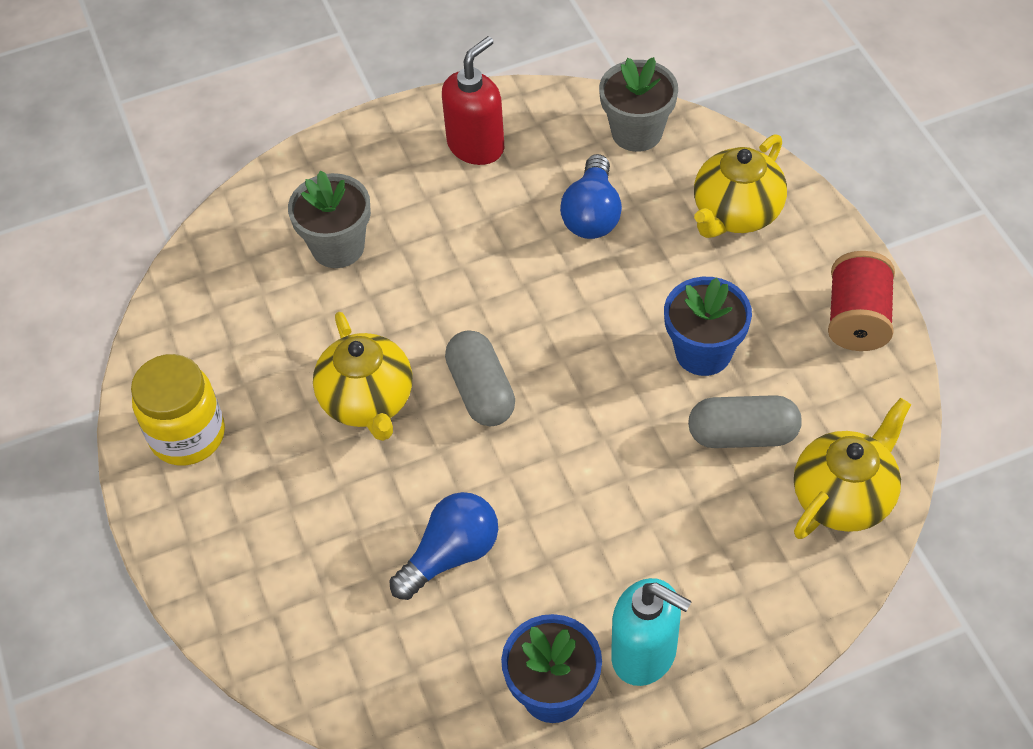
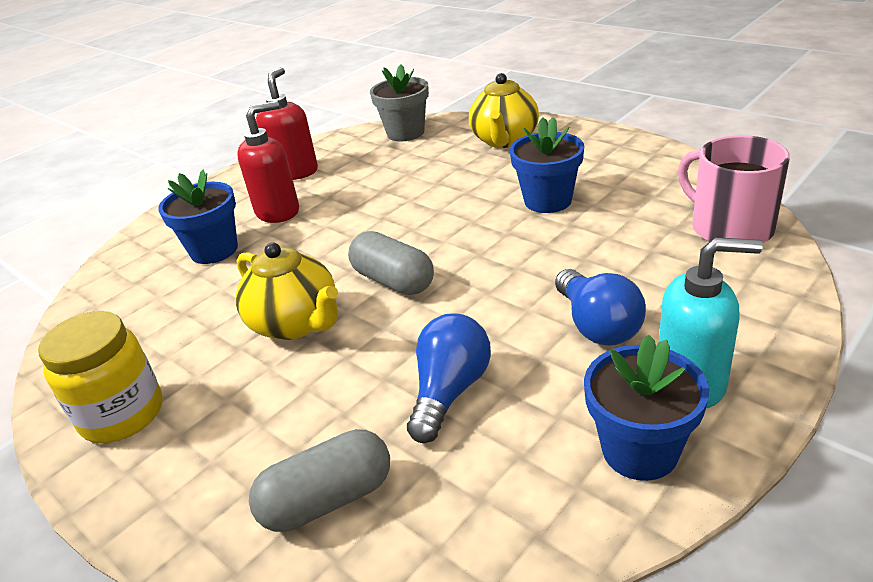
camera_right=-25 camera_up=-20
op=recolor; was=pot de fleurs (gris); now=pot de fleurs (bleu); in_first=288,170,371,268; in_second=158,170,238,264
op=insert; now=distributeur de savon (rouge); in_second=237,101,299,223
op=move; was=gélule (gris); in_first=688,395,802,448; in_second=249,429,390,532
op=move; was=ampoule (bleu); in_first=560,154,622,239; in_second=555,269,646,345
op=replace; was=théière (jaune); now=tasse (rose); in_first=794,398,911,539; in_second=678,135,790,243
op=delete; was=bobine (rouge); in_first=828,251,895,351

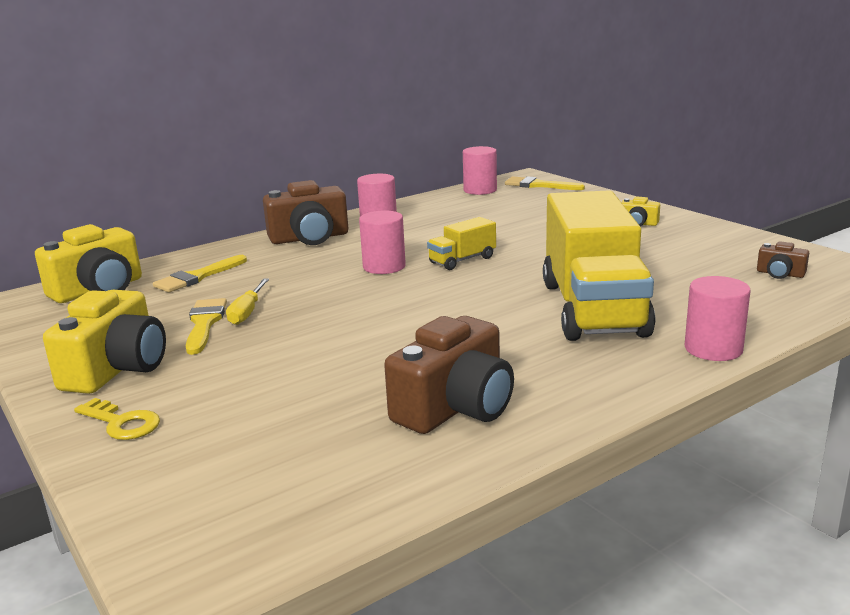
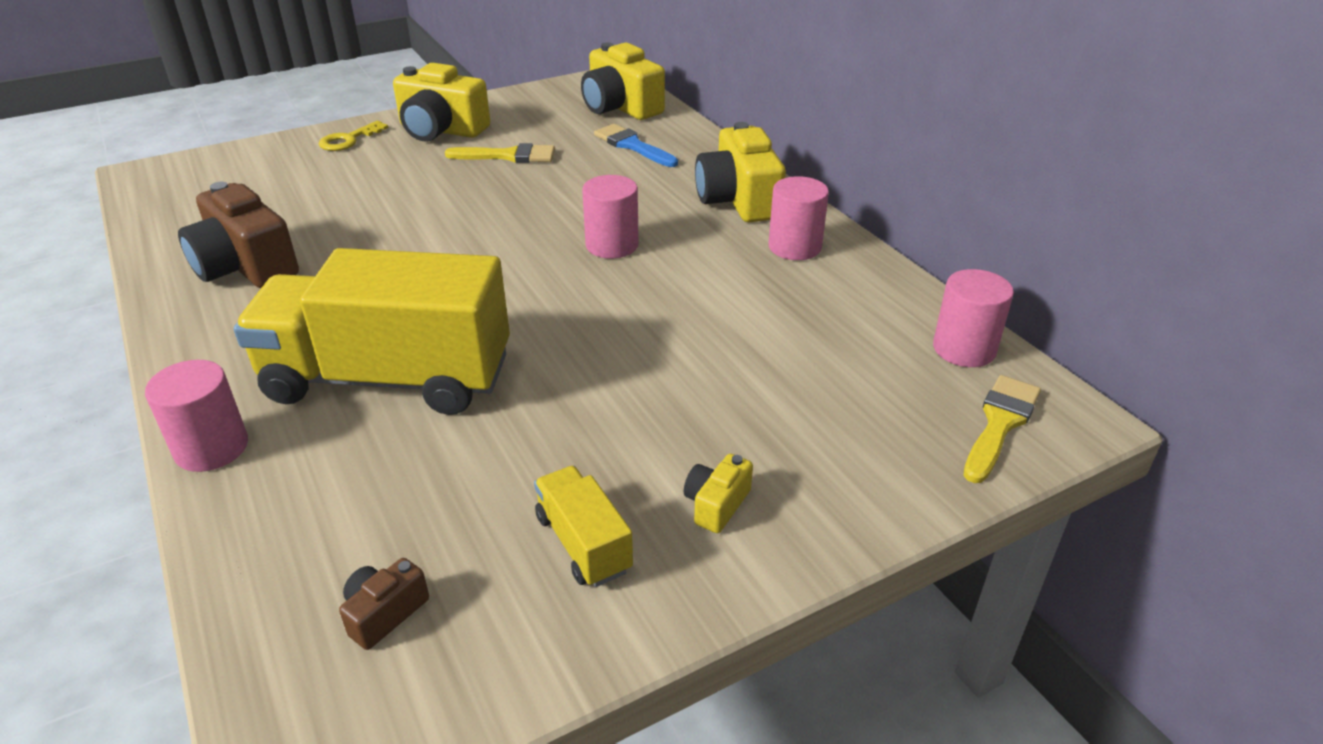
camera_right=95 camera_up=15
op=move; was=camion (jaune); in_first=427,217,496,270; in_second=534,466,633,587
op=recolor; was=pinceau (jaune); now=pinceau (bleu); in_first=153,255,247,292; in_second=594,124,678,167
op=recolor; was=appareil photo (marron); now=appareil photo (jaune); in_first=263,180,348,245; in_second=695,122,786,222
op=delete; was=tournevis (jaune); in_first=226,279,269,325

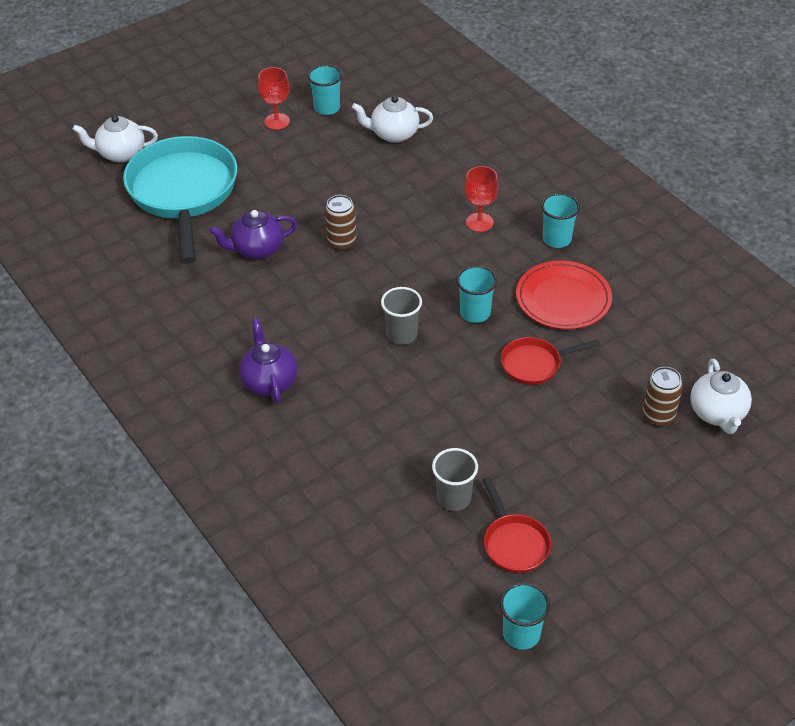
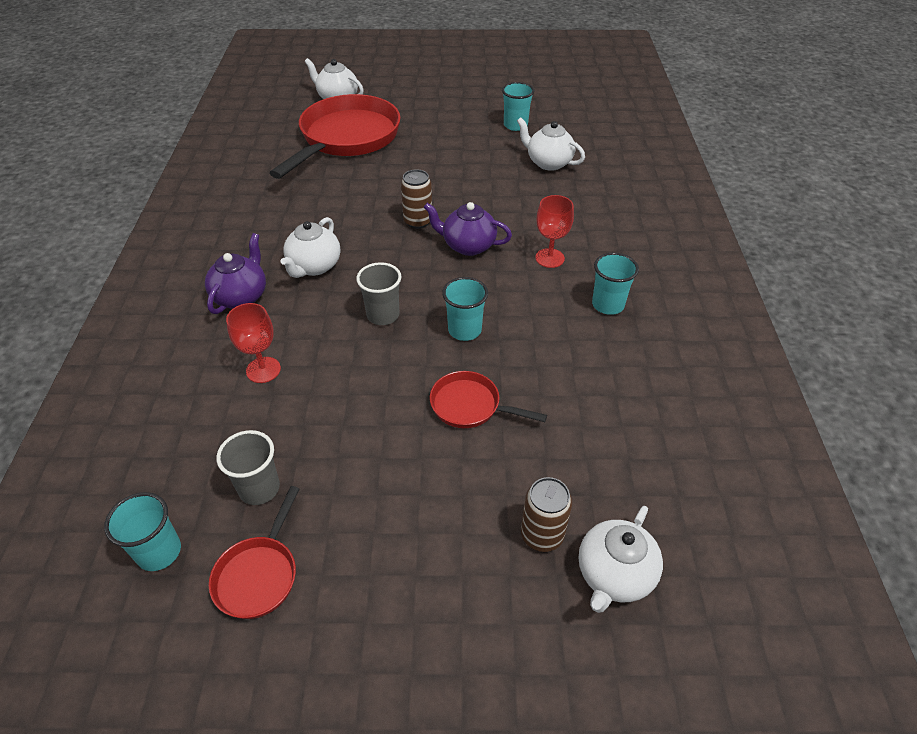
camera_right=35 camera_up=0
op=move; was=gobelet (turquoise); in_first=500,582,550,650; in_second=104,492,181,571
op=move; was=verre à pied (rouge); in_first=258,67,290,130; in_second=226,303,281,383
op=recolor; was=poêle (turquoise); now=poêle (rouge); in_first=123,136,237,264; in_second=269,94,401,179
op=insert; now=théière (blanc); in_second=281,217,340,278
op=move; was=théière (violet); in_first=209,210,297,259; in_second=424,202,512,256
op=delete; was=assiette (rouge); in_first=516,261,612,330

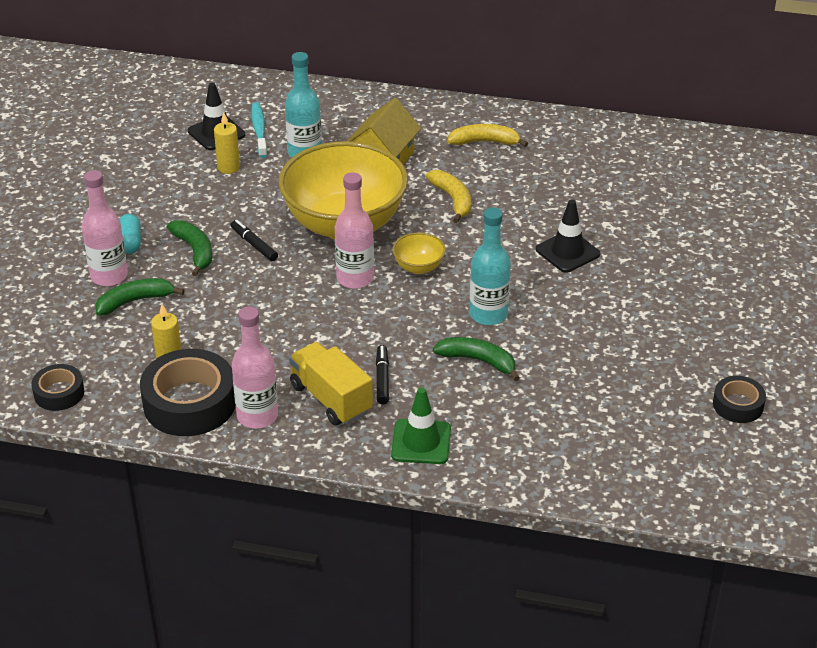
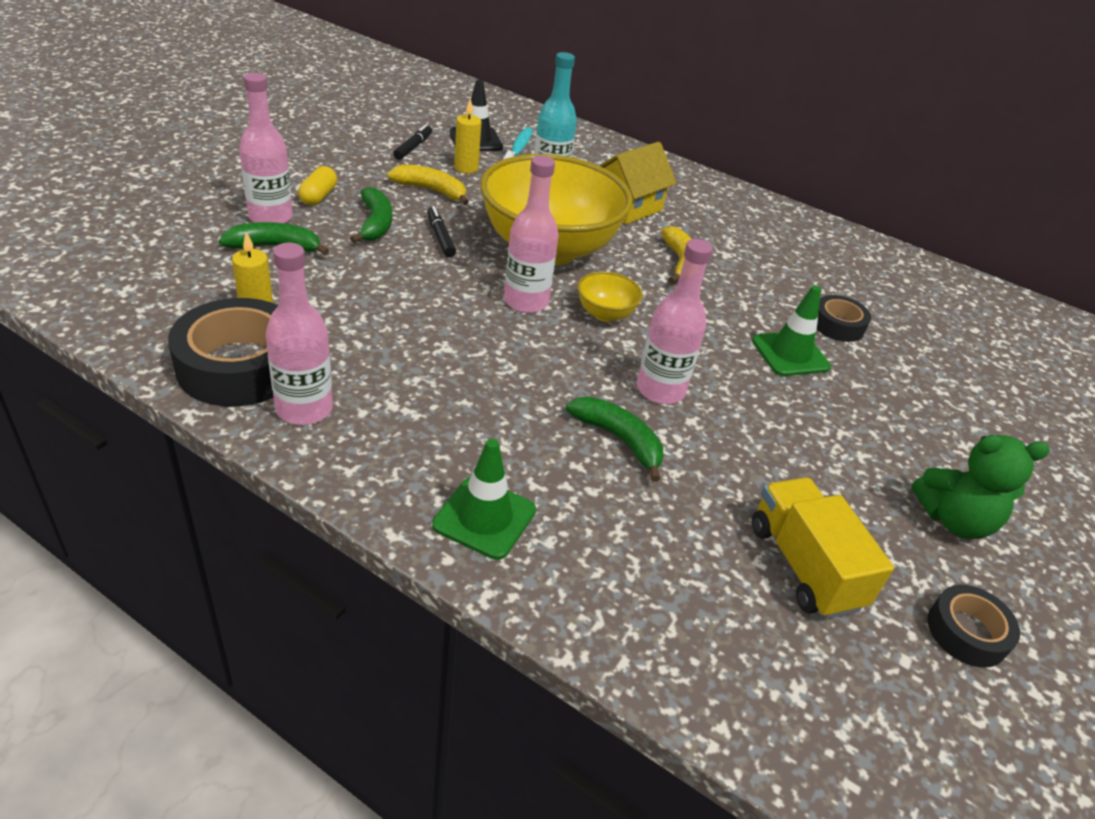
camera_right=15 camera_up=0
op=recolor; was=gélule (turquoise); now=gélule (jaune); in_first=119,214,141,254; in_second=298,166,337,206
op=move; was=banane (jaune); in_first=447,124,528,147; in_second=387,164,469,205
op=move; was=feutre (noir); in_first=376,345,389,404; in_second=393,124,432,160
op=recolor; was=bouteille (turquoise); now=bouteille (rose); in_first=469,207,511,325; in_second=637,239,713,404
op=recolor; was=cône de chantier (noir); now=cône de chantier (vert); in_first=536,199,600,273; in_second=752,285,831,376
op=move; was=camion (jaune); in_first=289,342,373,426; in_second=752,477,894,619
op=move; was=ruban adhésif (noir); in_first=31,364,84,411; in_second=817,295,871,342
op=insert; now=ours en peluche (vert); in_second=912,435,1050,539

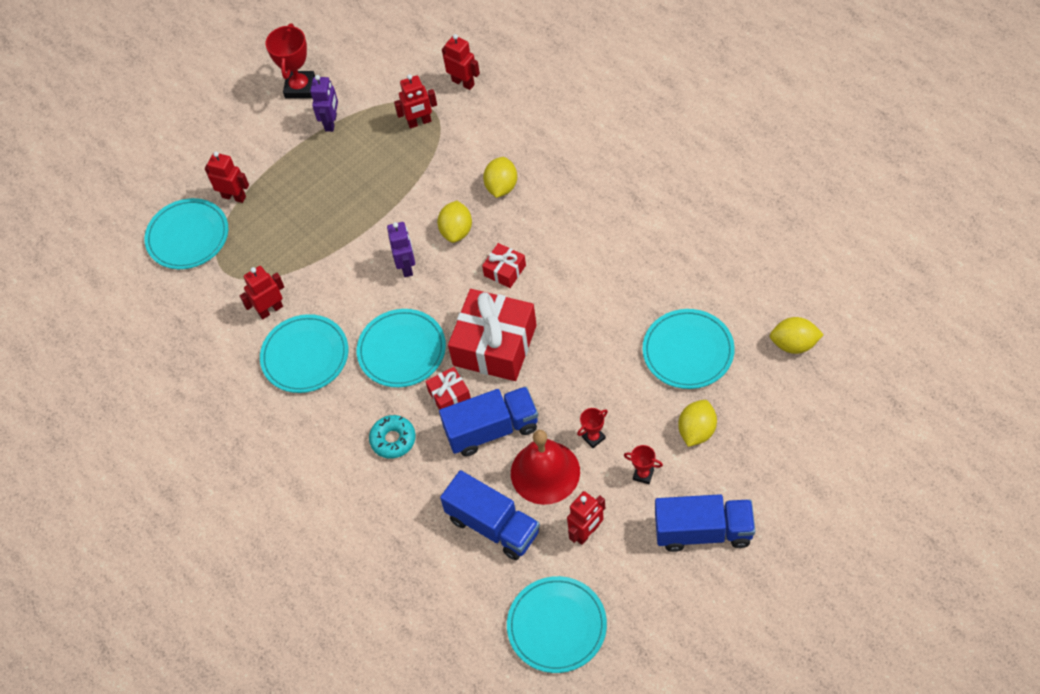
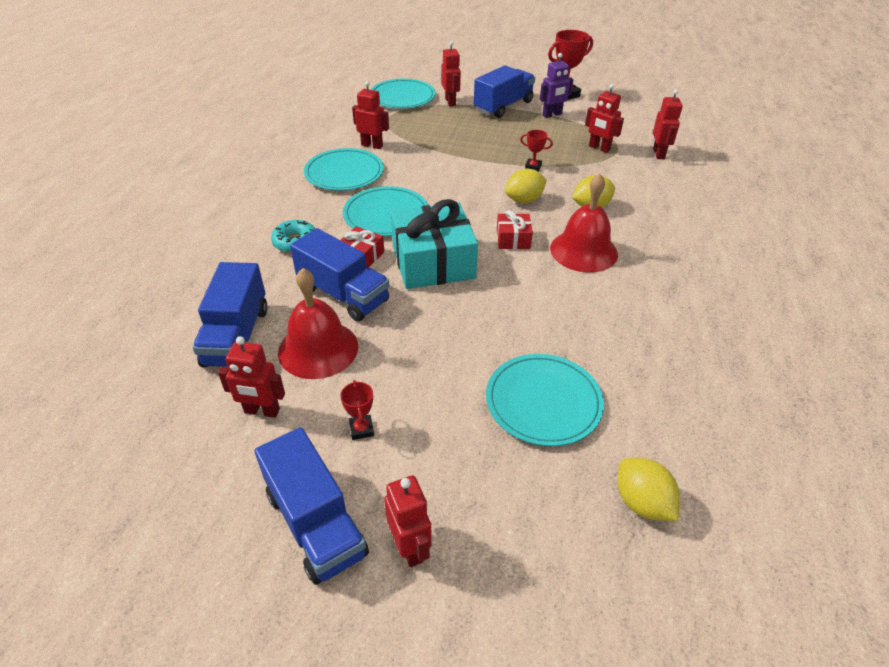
camera_right=50 camera_up=-15
op=insert; now=robot (rouge); in_second=384,475,432,567
op=recolor; was=cadeau (rouge); now=cadeau (turquoise); in_first=448,289,537,381; in_second=391,199,478,289
op=insert; now=camion (bleu); in_second=474,65,535,118
op=move; was=trophée (rouge); in_first=577,408,608,448; in_second=520,130,553,172
op=insert; now=cloche (rouge); in_second=550,173,618,273
op=delete; was=robot (violet); in_first=387,222,415,277
op=delete; was=assiette (turquoise); in_first=507,576,607,673
op=delete; was=citron (jaune); in_first=678,400,717,447

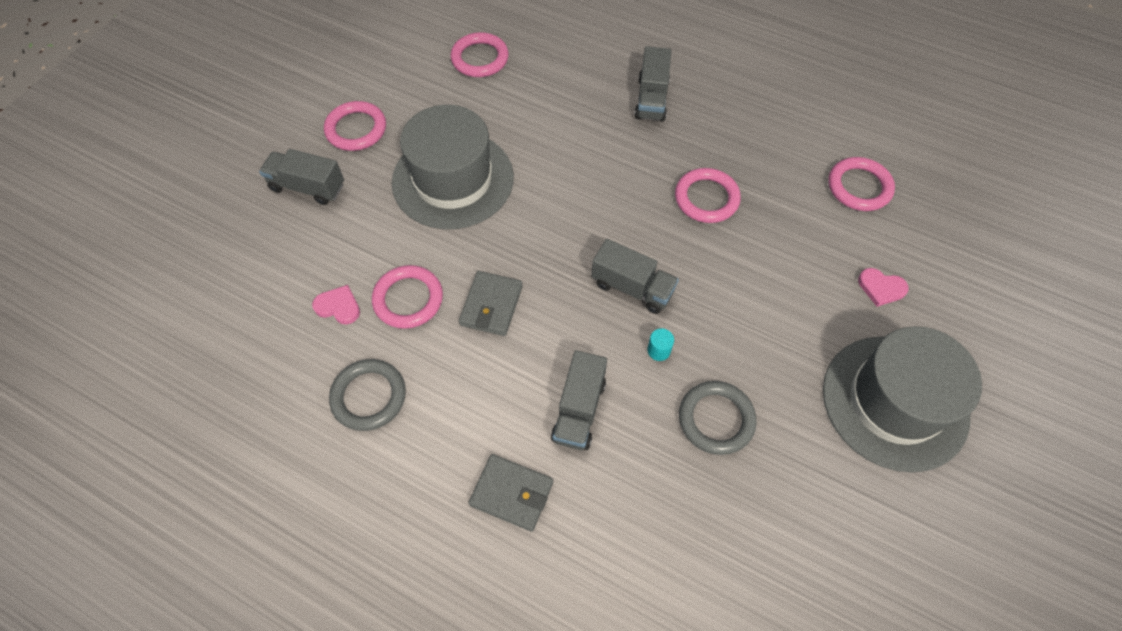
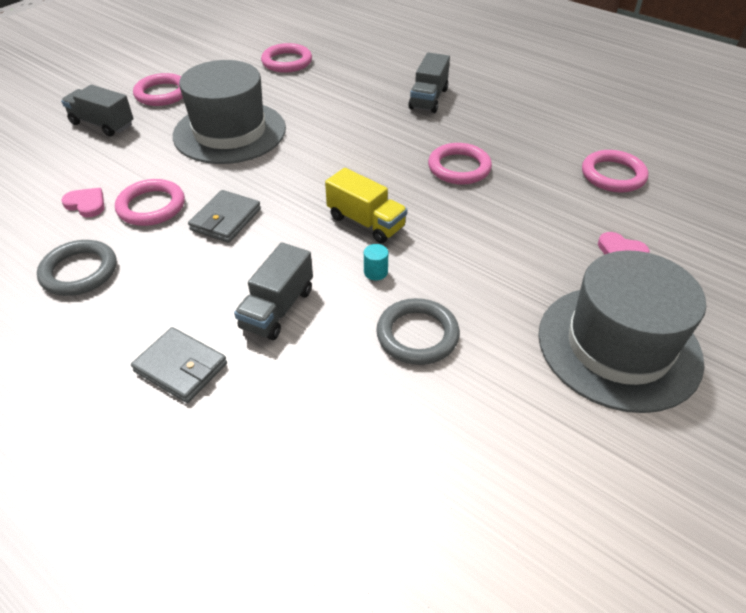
camera_right=10 camera_up=-15
op=recolor; was=camion (gris); now=camion (jaune); in_first=591,239,679,314; in_second=325,168,407,243

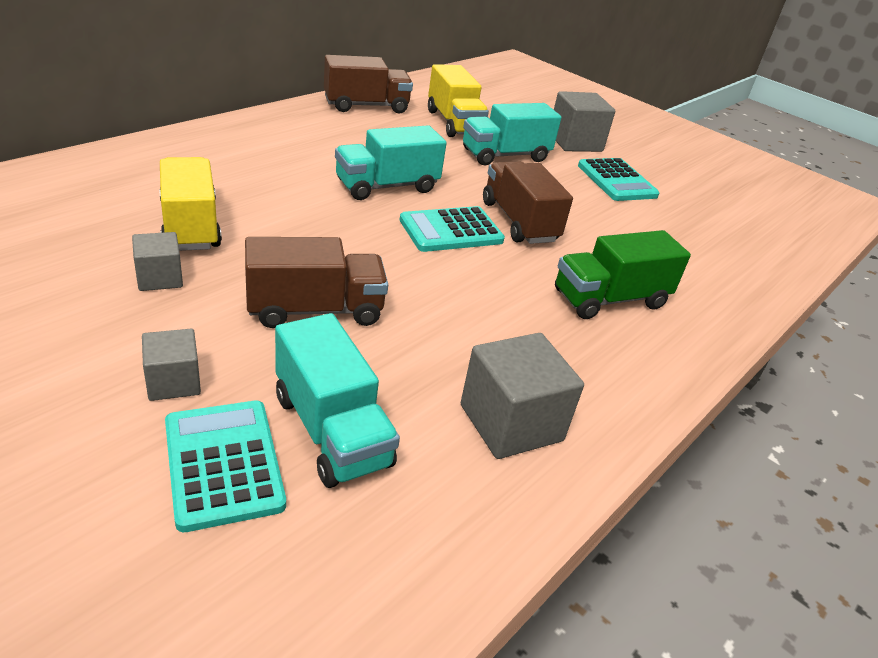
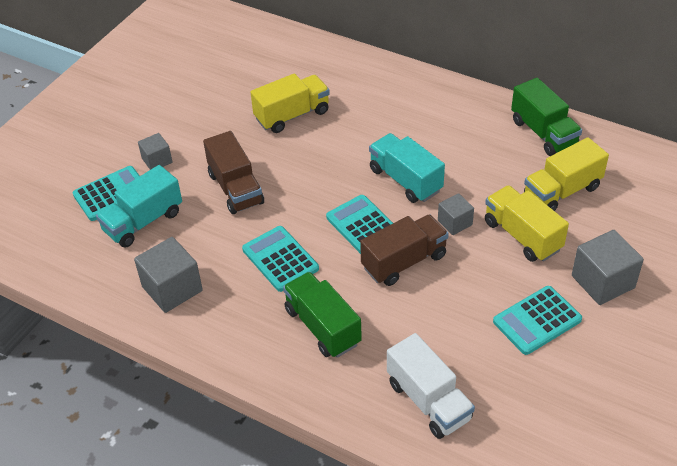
camera_right=85 camera_up=10
op=insert; now=calculatrice (turquoise); in_second=242,226,319,292
op=insert; now=camion (blanc); in_second=387,333,475,439
op=move; was=cube (gris); in_first=132,232,183,291; in_second=438,193,474,235
op=recolor; was=camion (turquoise); now=camion (jaune); in_first=463,103,562,166; in_second=485,185,569,262
op=recolor; was=camion (marron); now=camion (vert); in_first=324,55,413,113; in_second=511,78,582,156

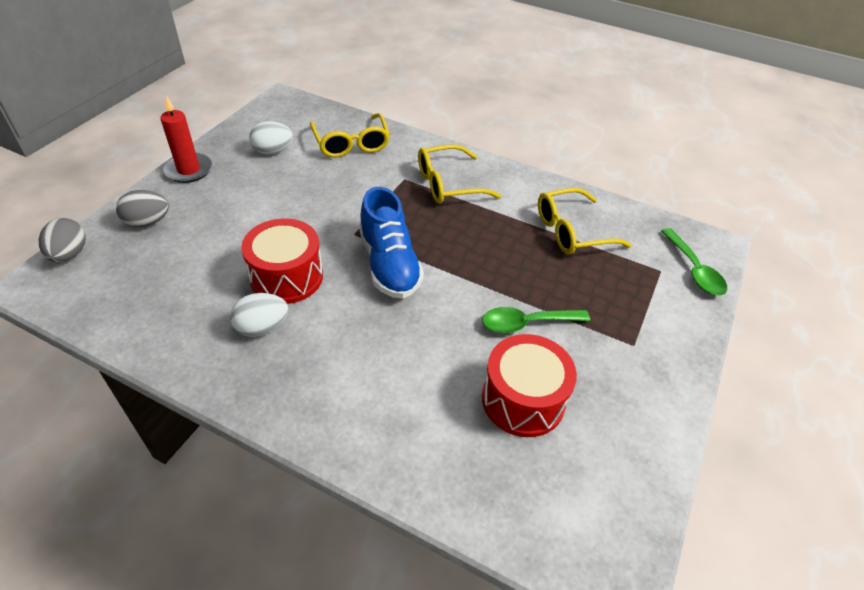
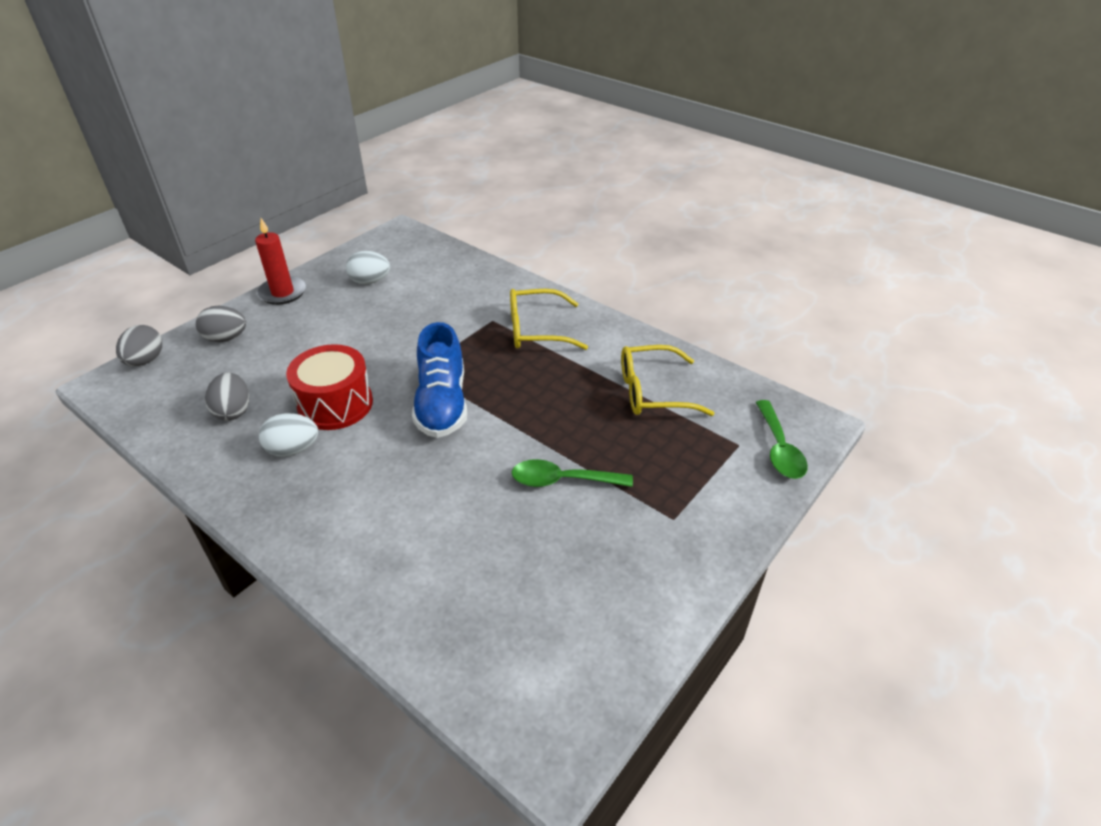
camera_right=15 camera_up=-5
op=insert; now=œuf (gris); in_second=205,372,249,421
op=delete; was=lunettes (jaune); in_first=310,113,390,157
op=delete; was=tambour (rouge); in_first=482,334,577,437

